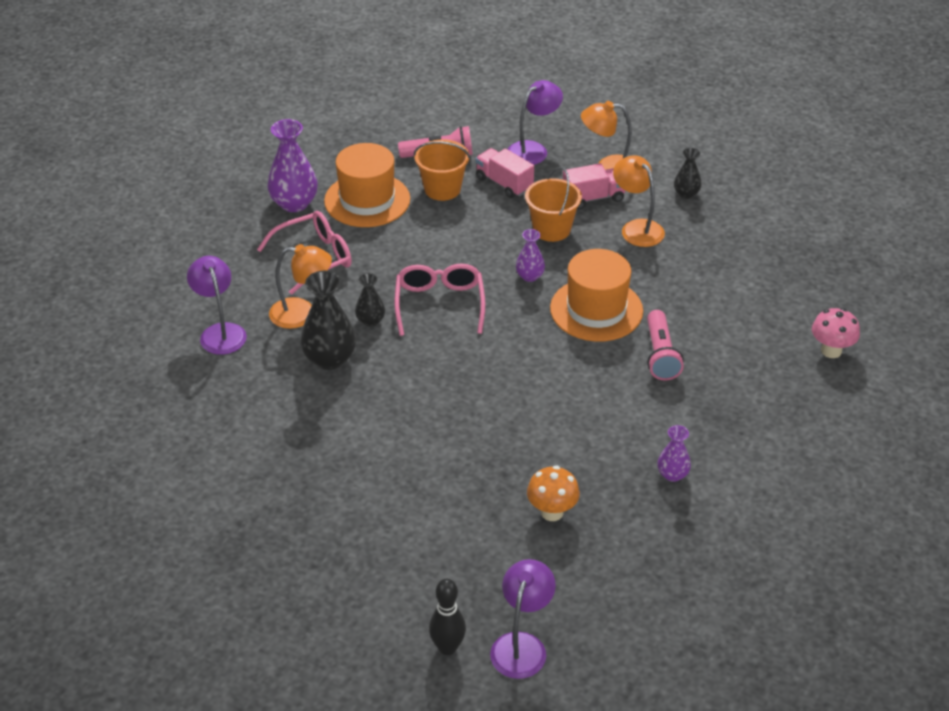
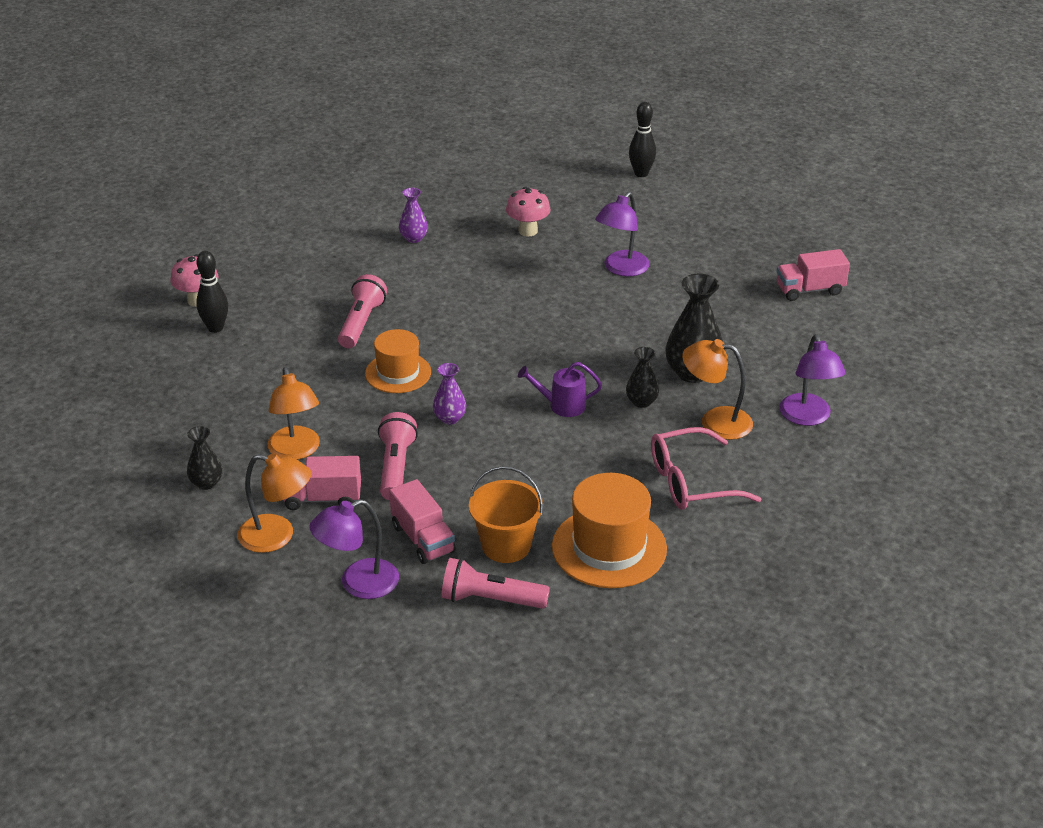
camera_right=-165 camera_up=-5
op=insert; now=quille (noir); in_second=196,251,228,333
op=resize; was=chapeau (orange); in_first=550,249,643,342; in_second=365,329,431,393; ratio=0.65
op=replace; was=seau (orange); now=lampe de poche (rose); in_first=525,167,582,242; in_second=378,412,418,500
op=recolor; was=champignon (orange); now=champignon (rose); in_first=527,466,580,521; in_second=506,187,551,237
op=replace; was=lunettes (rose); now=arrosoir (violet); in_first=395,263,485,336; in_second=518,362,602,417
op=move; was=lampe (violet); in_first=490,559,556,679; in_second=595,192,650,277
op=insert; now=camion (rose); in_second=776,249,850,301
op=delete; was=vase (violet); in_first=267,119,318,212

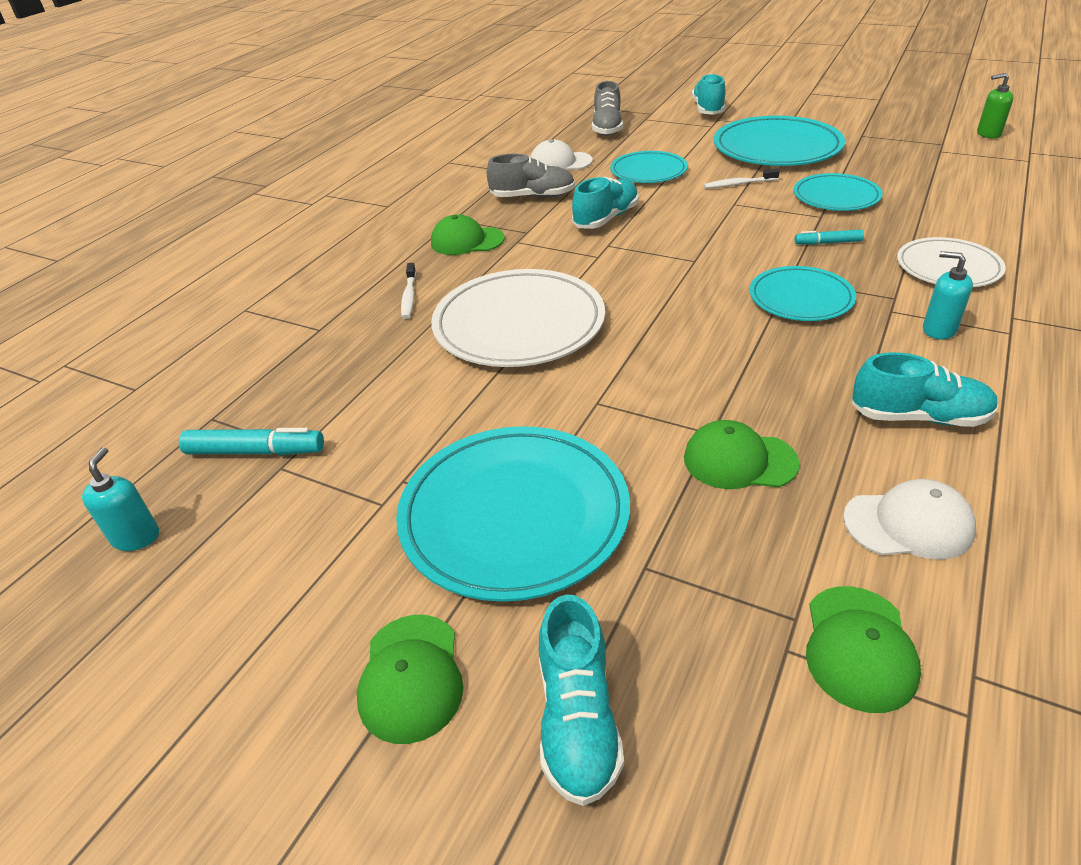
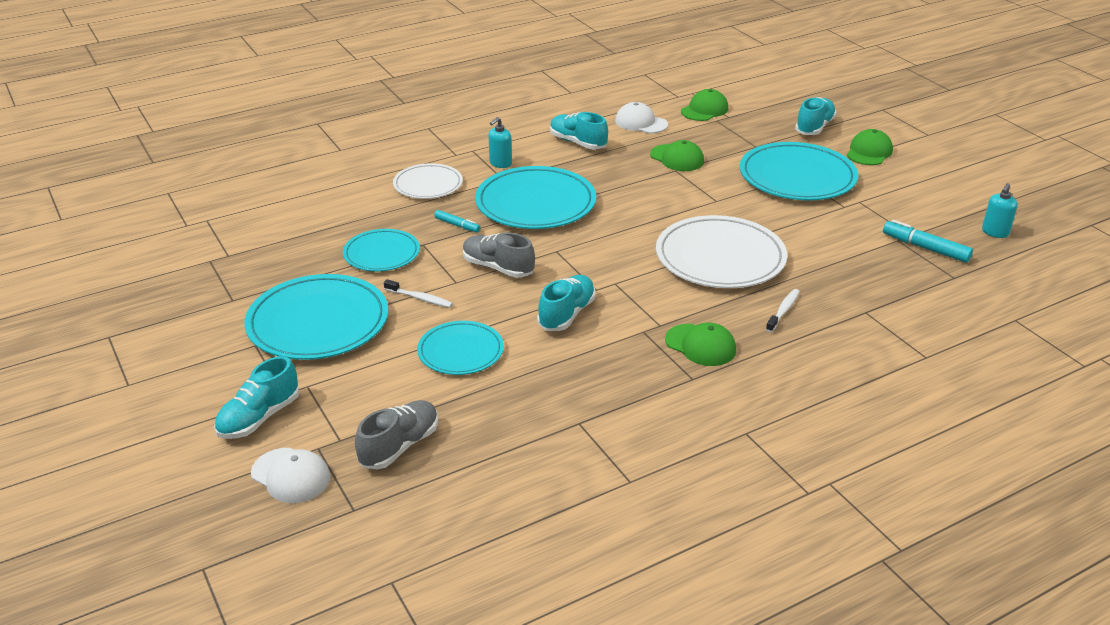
camera_right=-150 camera_up=-5
op=move; was=casquette (blanc); in_first=531,139,593,170; in_second=251,448,331,503
op=move; was=chaussure (gris); in_first=487,154,575,198; in_second=463,233,535,278
op=resize; was=assiette (turquoise); in_first=749,266,856,321; in_second=475,166,596,229; ratio=1.69
op=rotate; was=distributeur de savon (turquoise); in_first=923,251,973,340; in_second=488,117,512,168; clockwise=60
op=rotate; was=chaussure (turquoise); in_first=572,177,639,229; in_second=537,275,596,331; clockwise=135
op=delete; was=distributeur de savon (vert); in_first=977,73,1014,138

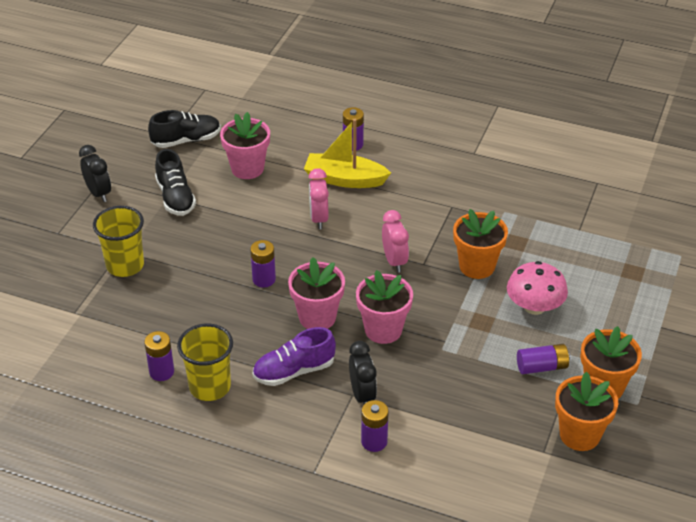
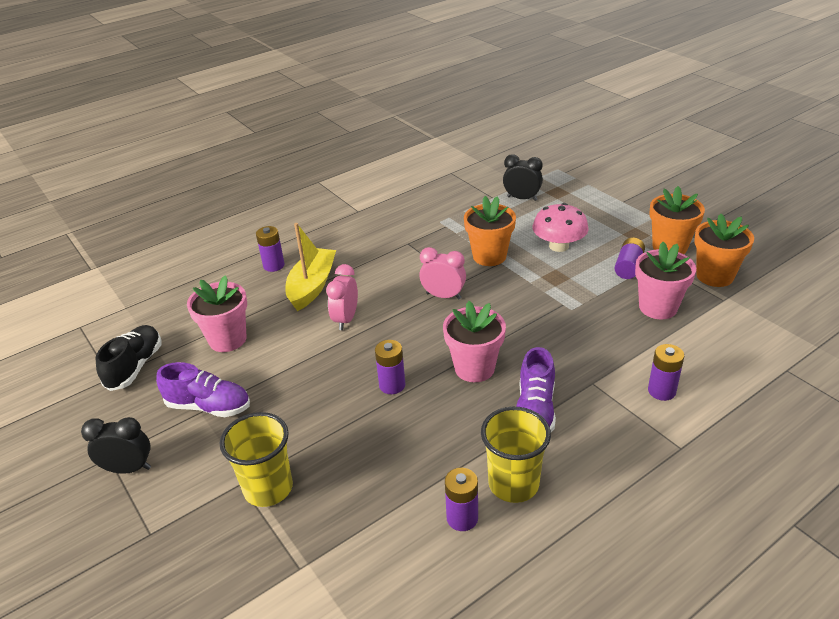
camera_right=-55 camera_up=-5
op=recolor; was=chaussure (noir); now=chaussure (violet); in_first=155,149,196,216; in_second=156,362,250,417
op=rotate; was=bateau (jaune); in_first=304,119,391,188; in_second=286,223,336,311; clockwise=150
op=rotate; was=réveil (rose); in_first=309,168,329,229; in_second=326,264,358,330; clockwise=75
op=move; was=réveil (noir); in_first=349,341,377,404; in_second=503,154,543,201
op=move; was=pot de fleurs (rose); in_first=356,270,413,344; in_second=635,242,696,319

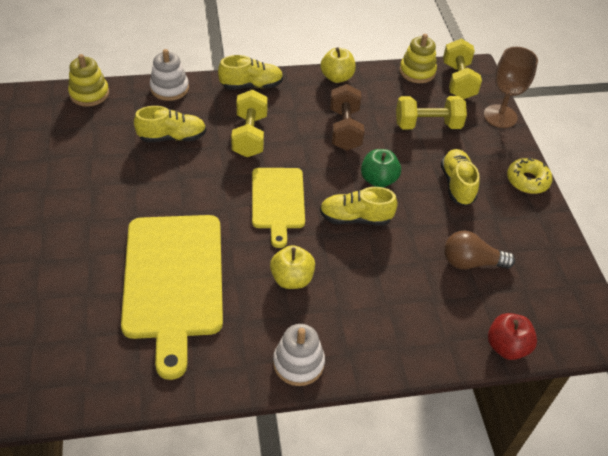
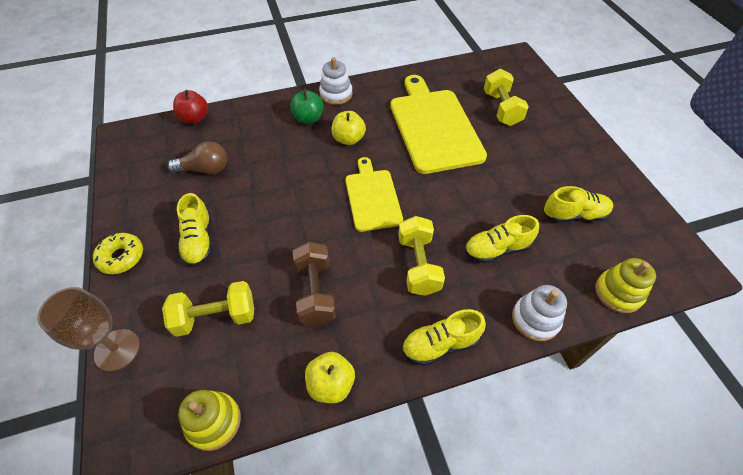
camera_right=175 camera_up=5
op=move; was=pomme (vert); in_first=361,149,401,187; in_second=290,89,323,124
op=move; was=haltère (jaune); in_first=443,38,482,99; in_second=484,69,529,126
op=move; was=chaussure (jaune); in_first=320,187,398,225; in_second=544,186,613,223

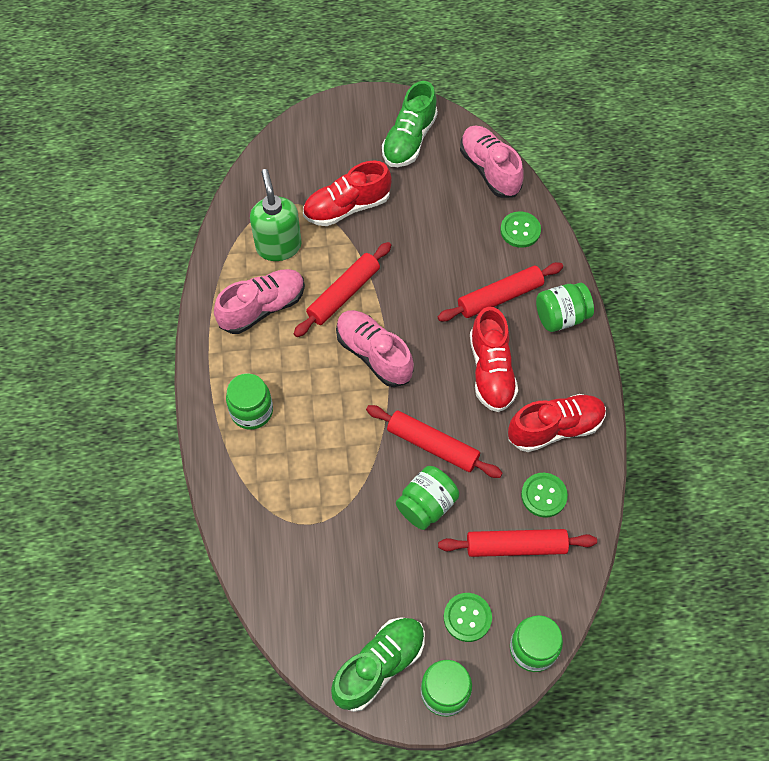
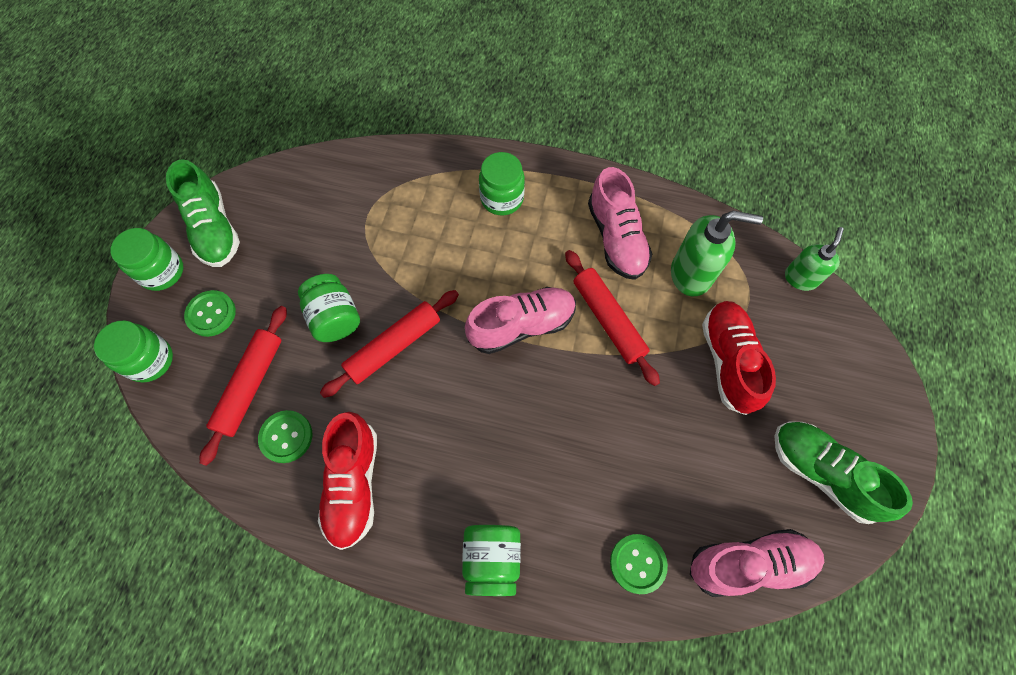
camera_right=110 camera_up=5
op=insert; now=distributeur de savon (vert); in_second=785,227,844,291
op=delete; was=rouleau à pâtisserie (rouge); in_first=438,262,563,322
op=delete; was=chaussure (rouge); in_first=470,307,518,412

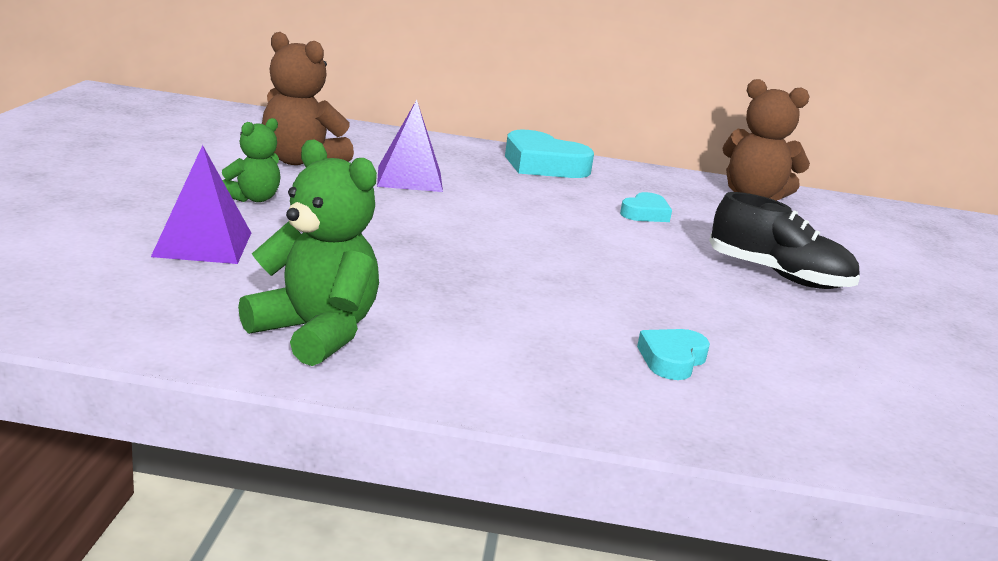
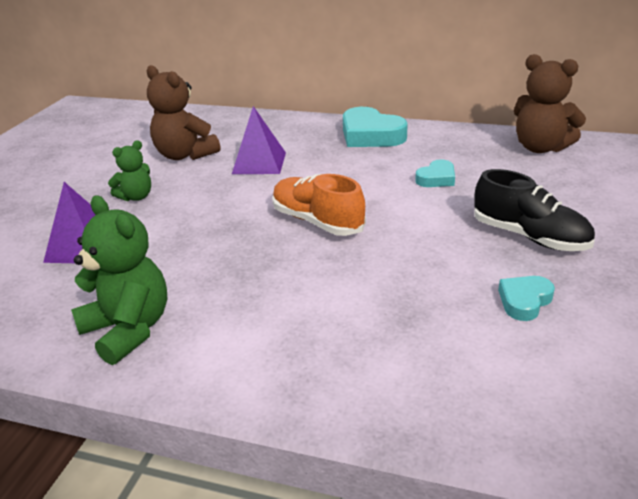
camera_right=15 camera_up=10
op=insert; now=chaussure (orange); in_second=272,174,366,236
op=move; was=cœur (turquoise); in_first=637,329,710,380; in_second=498,276,555,321

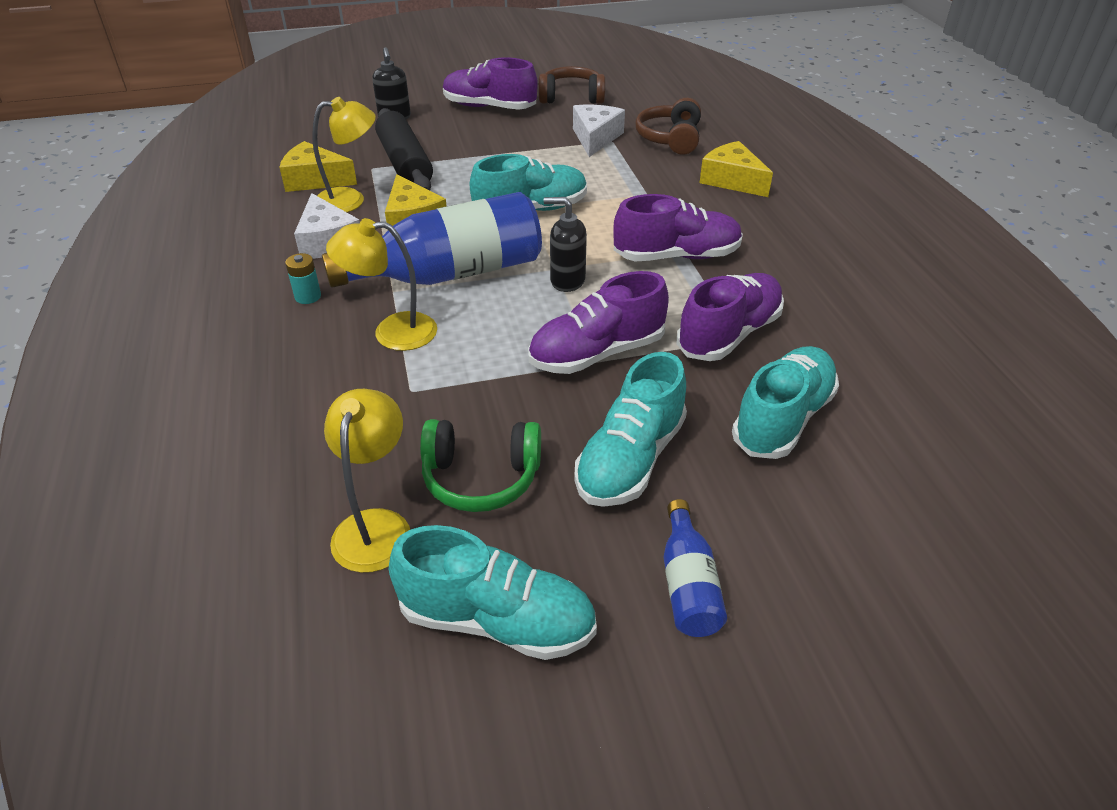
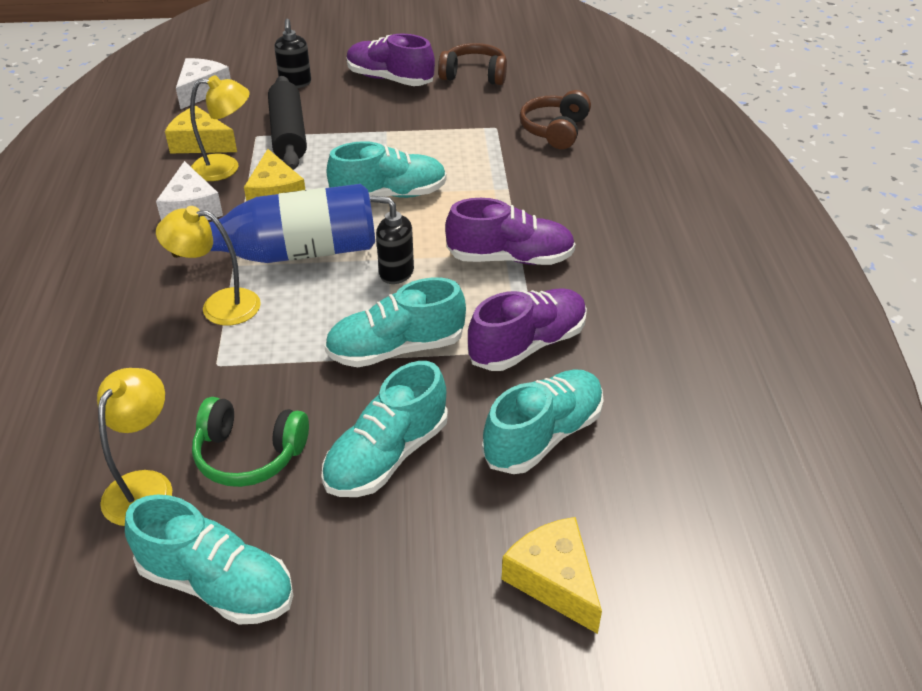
camera_right=10 camera_up=0
op=move; was=fromage (blanc); in_first=573,105,625,157; in_second=176,58,231,109
op=recolor; was=chaussure (violet); now=chaussure (turquoise); in_first=528,271,669,374; in_second=324,278,466,367
op=move; was=fromage (jaune); in_first=700,141,773,197; in_second=502,517,602,634
op=delete; was=pile (turquoise); in_first=285,253,321,304
op=delete; was=bouteille (bleu); in_first=664,499,727,637

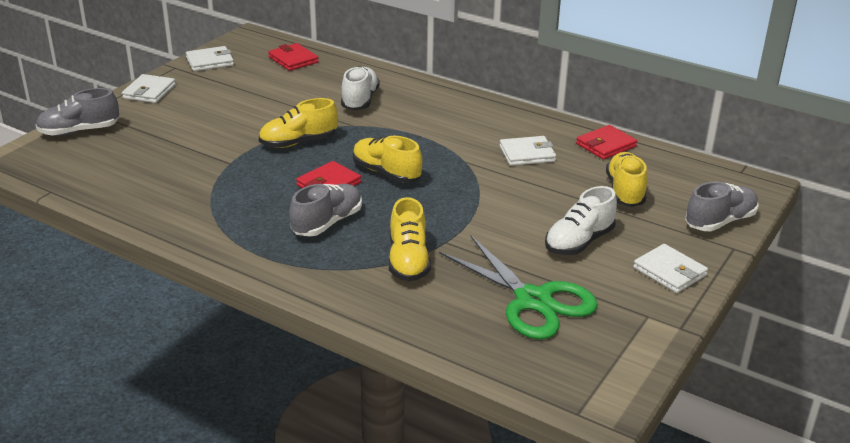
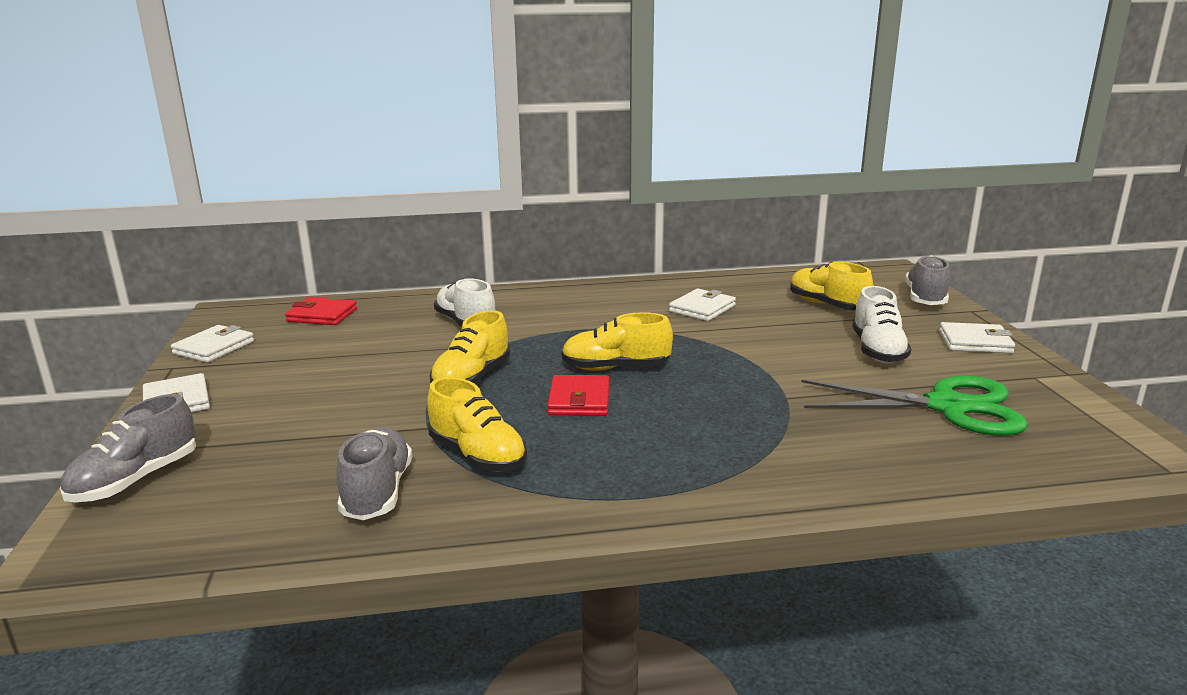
camera_right=-40 camera_up=-10
op=move; was=chaussure (gris); in_first=289,184,362,237; in_second=336,427,412,520
op=move; was=chaussure (jaune); in_first=389,197,431,281; in_second=427,377,527,472
op=delete; was=portefeuille (rouge); in_first=576,125,637,160

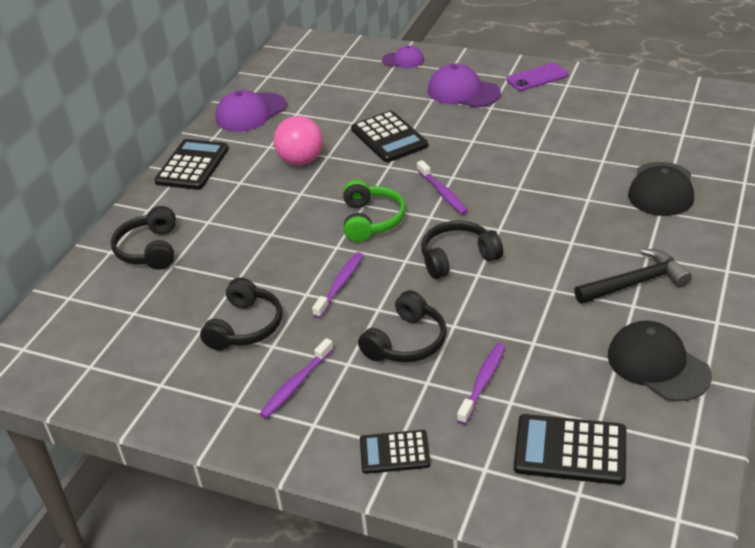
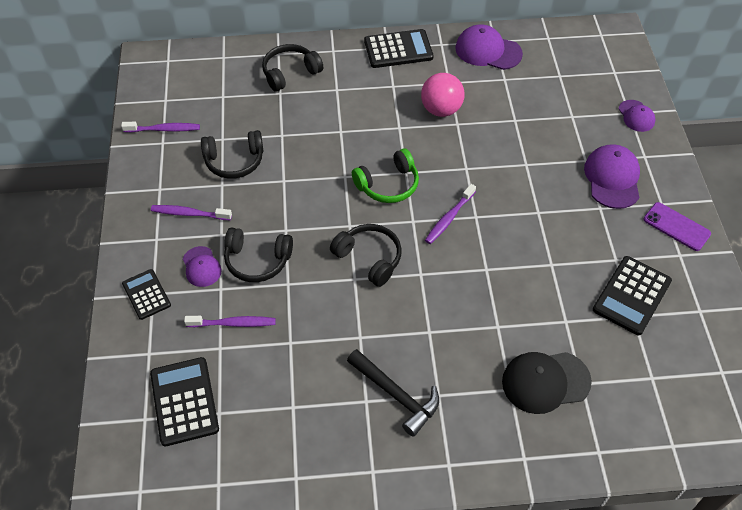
camera_right=60 camera_up=15
op=move; was=brosse à dents (violet); in_first=312,252,363,318; in_second=121,122,200,133
op=insert; now=casquette (violet); in_second=183,246,222,287
op=move; was=calculatrice (noir); in_first=351,111,428,162; in_second=593,256,672,335
op=delete; was=casquette (noir); in_first=608,320,712,401

